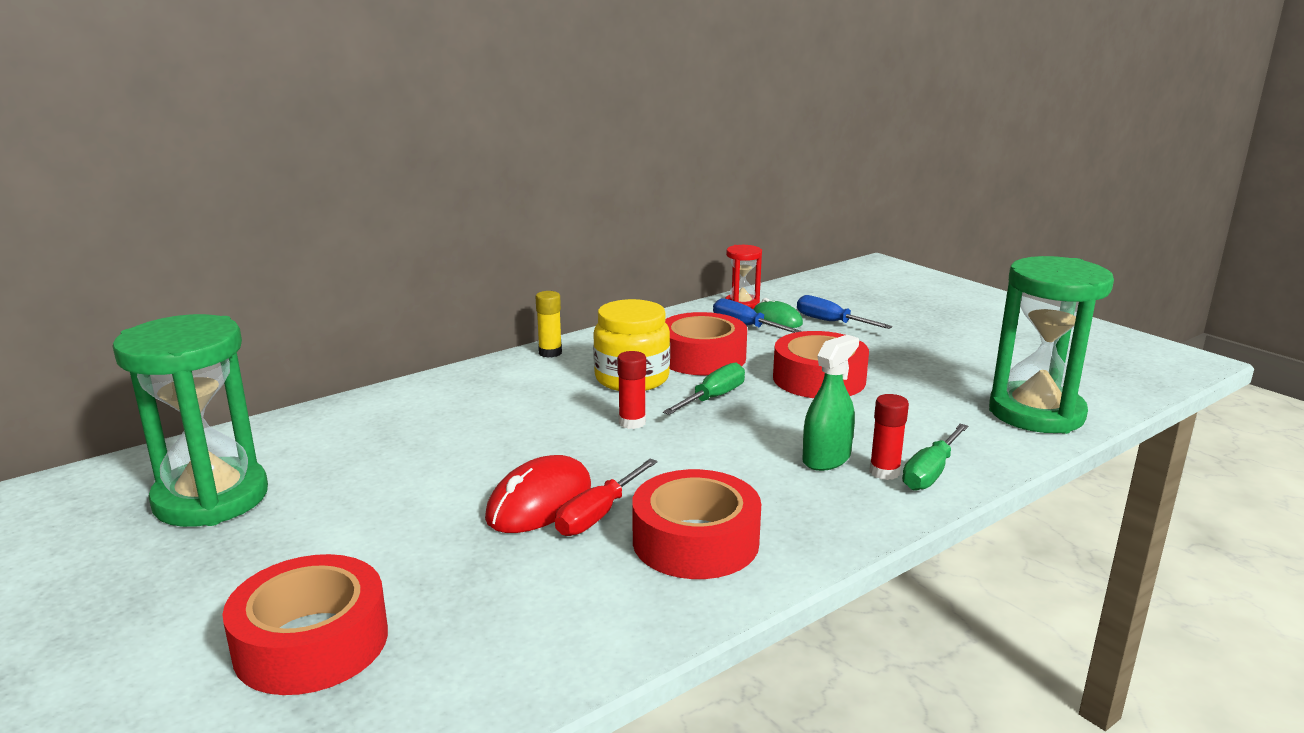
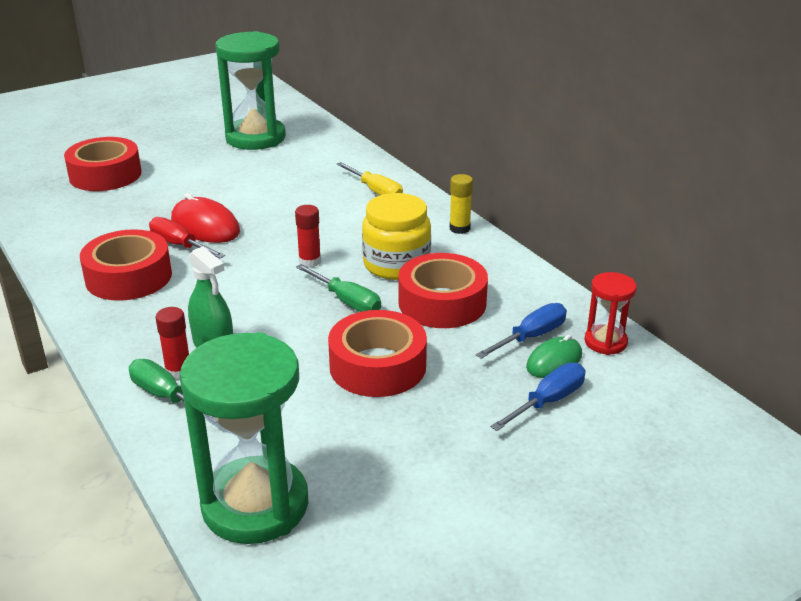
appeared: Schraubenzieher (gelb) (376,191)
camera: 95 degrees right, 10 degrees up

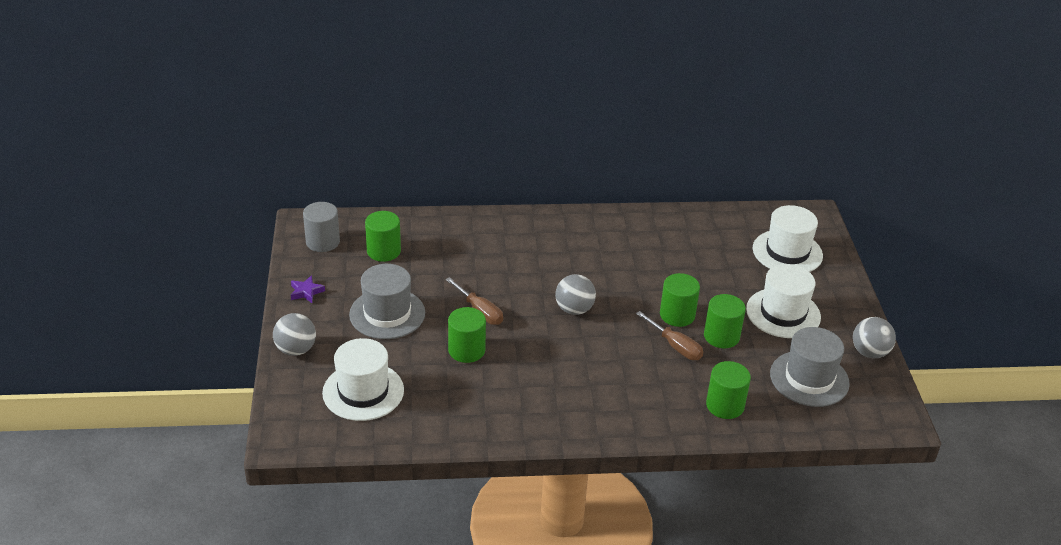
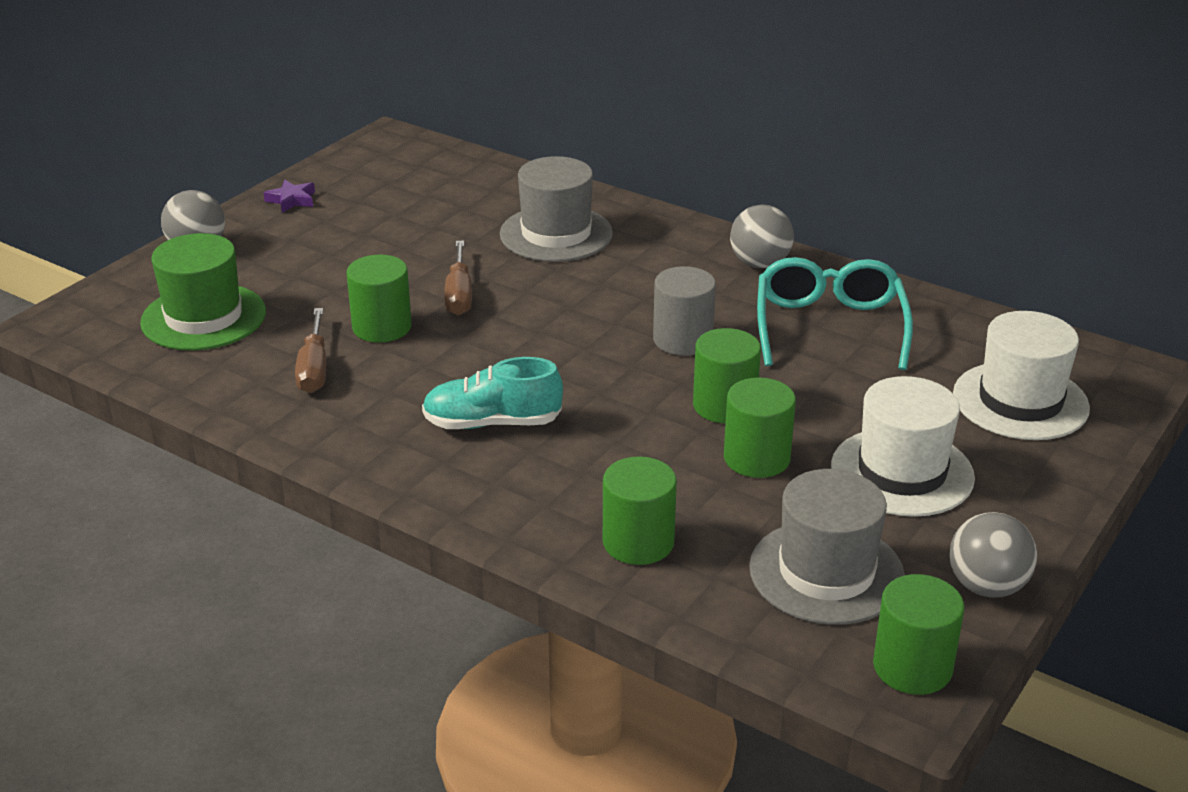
appeared: Schuh (türkis) (492,423); Brille (türkis) (829,326)
relocated: Vollzylinder (grau) (323,242) to (683,340); Hut (grau) (387,314) to (556,234); Vollzylinder (grün) (383,251) to (912,667); Ball (grau) (574,309) to (759,264); Schraubenzieher (braun) (675,346) to (314,368)
colour: Hut (weiß) (363,391) to Hut (grün) (203,317)
camera: 40 degrees right, 5 degrees down

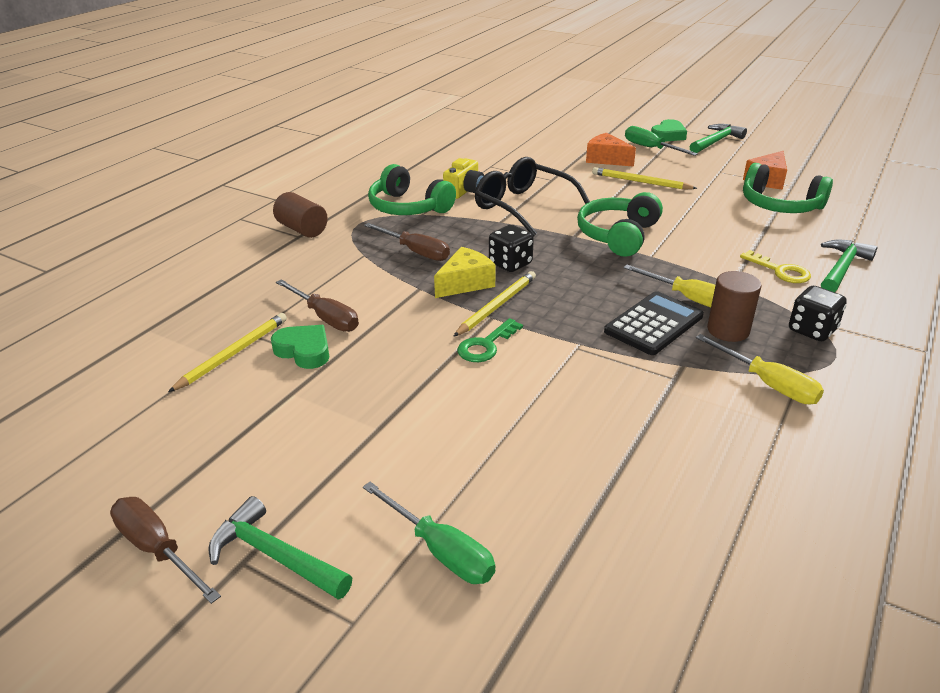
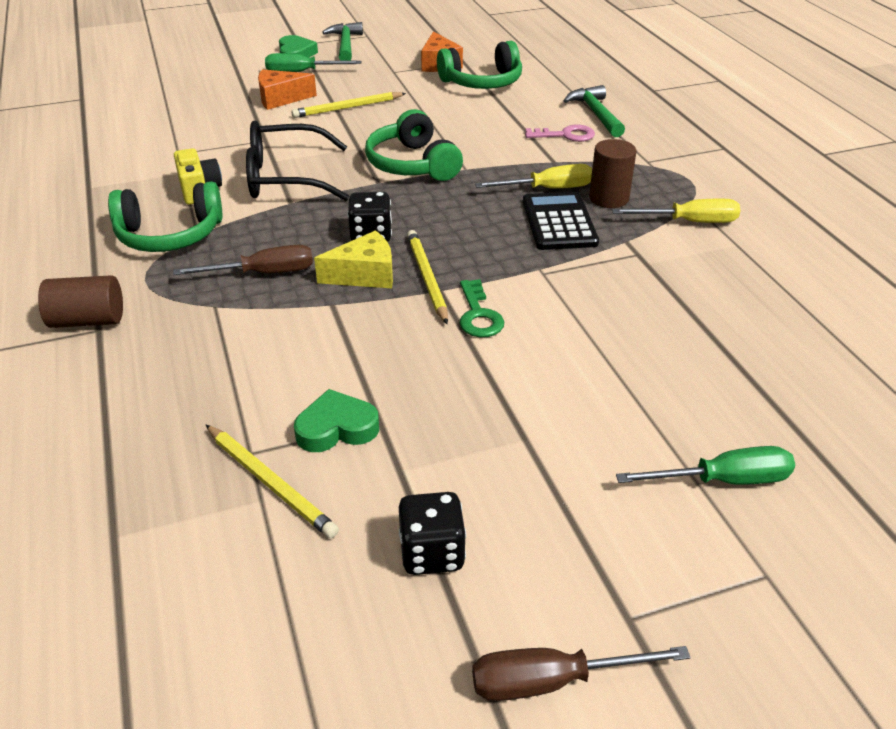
missing: Hammer (grün) (275,556); Schraubenzieher (braun) (325,317)
relocated: Spielwürfel (schwarz) (812,330) to (432,553)
colour: Schlüssel (gelb) (780,271) to Schlüssel (rosa) (565,135)
spun: Bleistift (gelb) (233,353) = (270,483) 150 degrees clockwise; Käse (gelb) (465,283) = (364,275) 75 degrees clockwise
camera: 50 degrees left, 5 degrees up

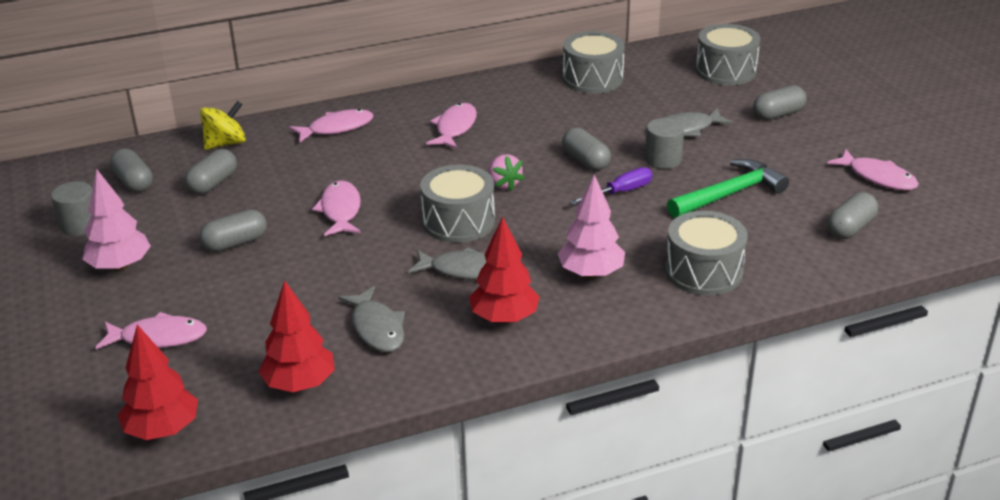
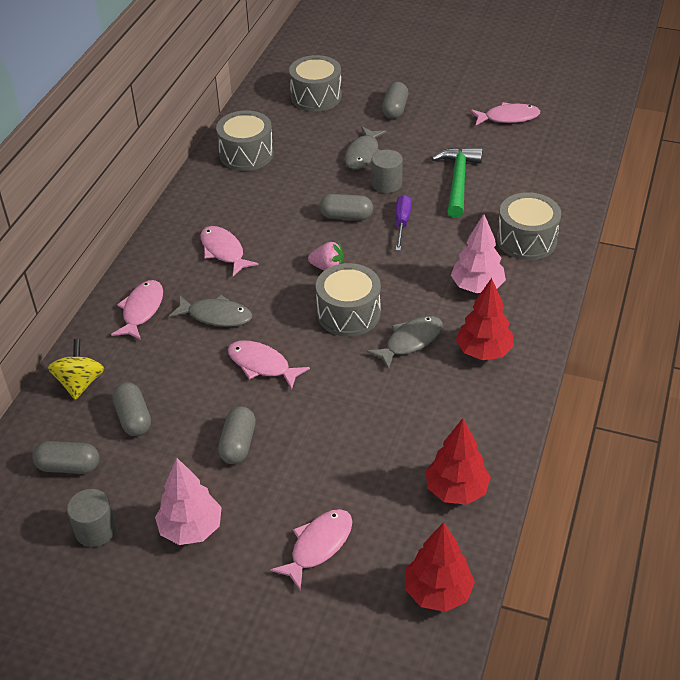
missing: Kapsel (grau) (850,228)
relocated: Fisch (grau) (377,328) to (216,316)
camera: 50 degrees left, 10 degrees up

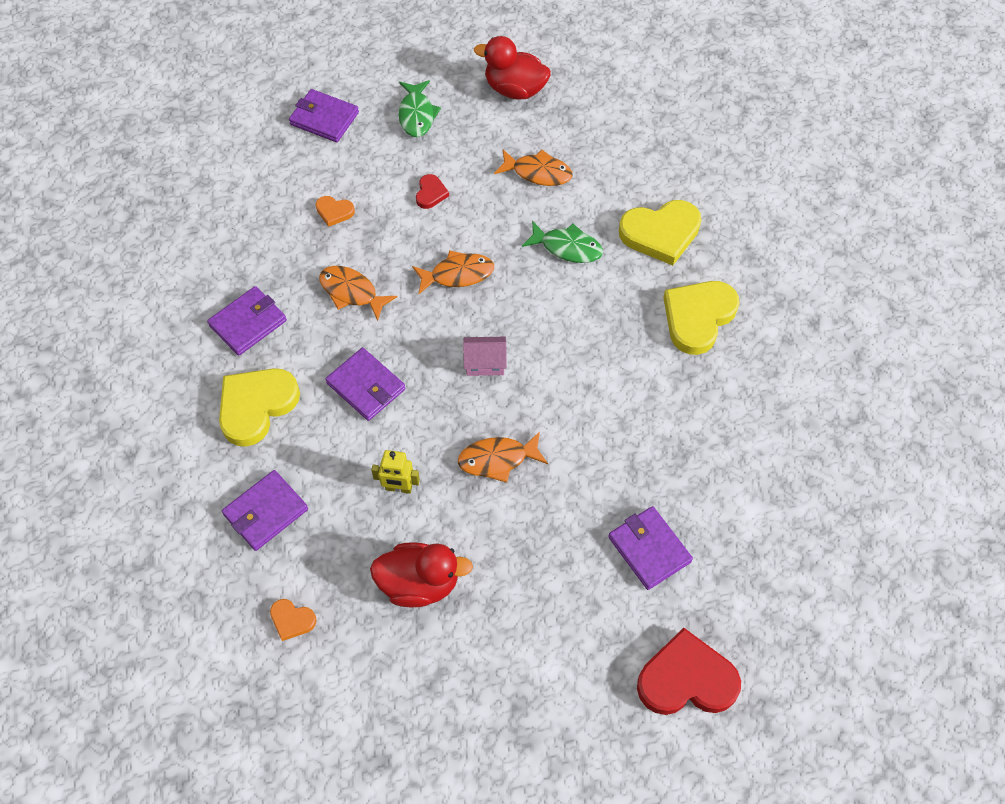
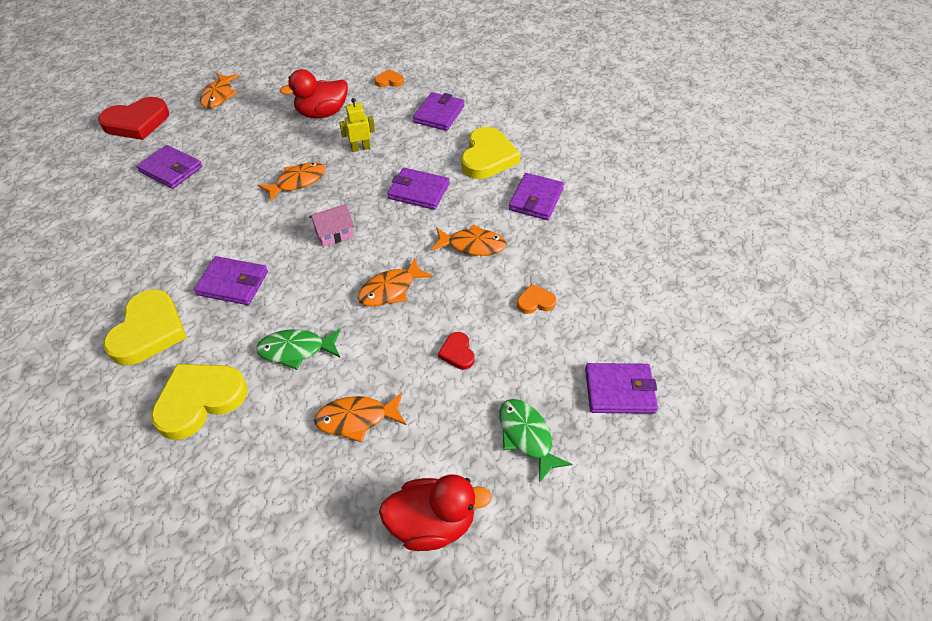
appeared: Geldbörse (lila) (233,283); Fisch (orange) (219,96)
camera: 155 degrees right, 10 degrees down

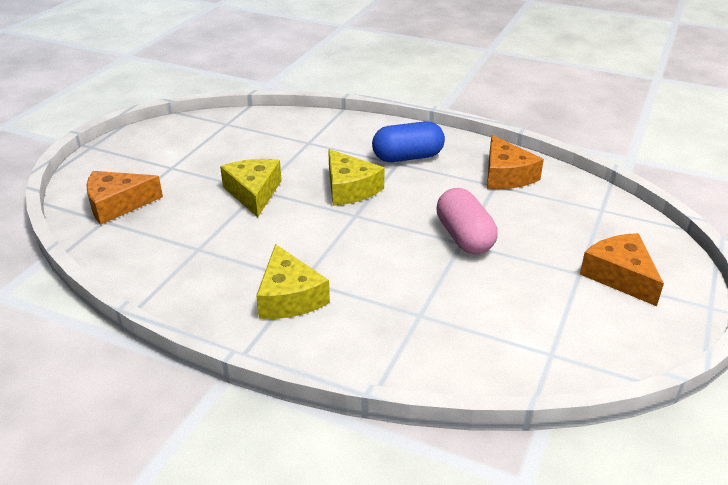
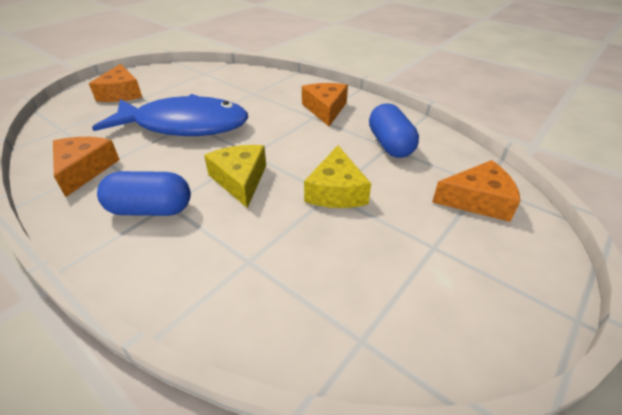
appeared: Kapsel (blau) (390,145)
exchanged: Kapsel (rosa) (464,237) to Fisch (blau) (185,125)
colour: Käse (gelb) (289,297) to Käse (orange) (325,109)
camera: 165 degrees left, 5 degrees up

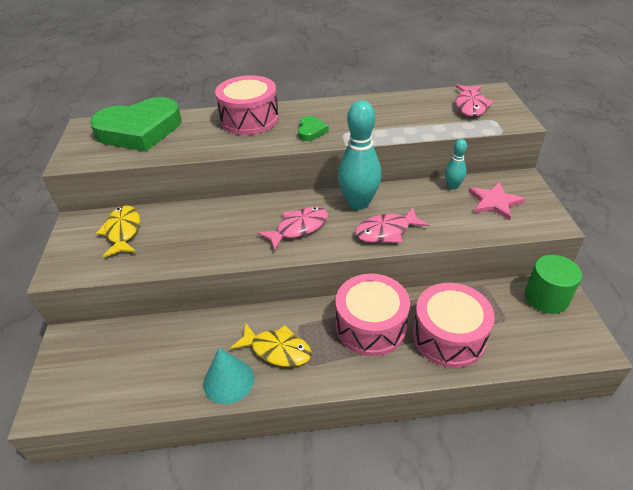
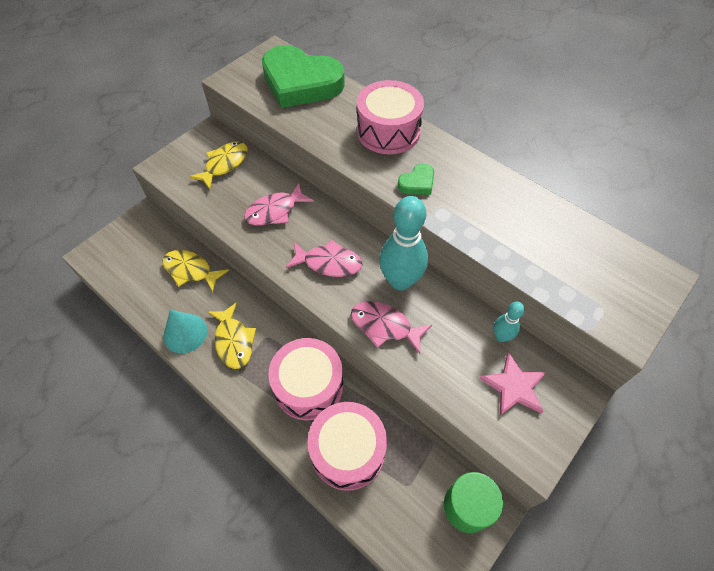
appeared: Fisch (gelb) (191,270)
relocated: Fisch (rosa) (470,106) to (275,211)
camera: 45 degrees right, 15 degrees up

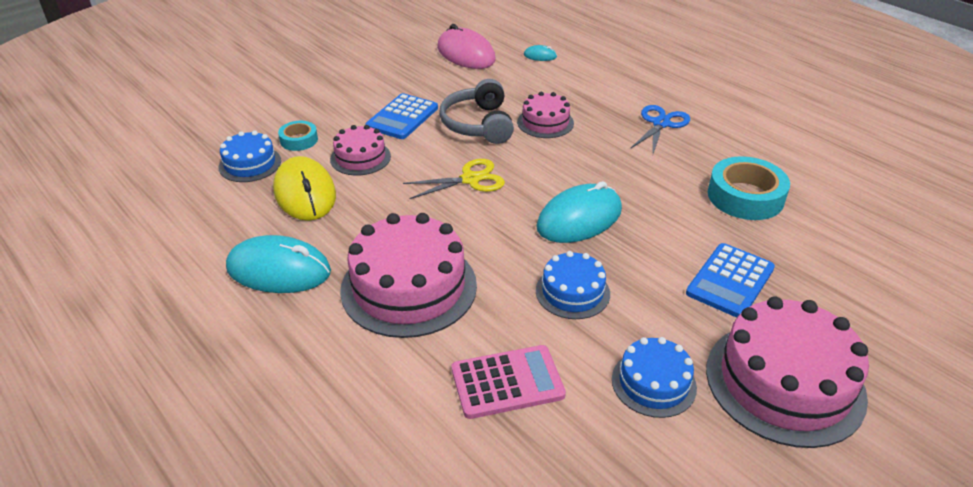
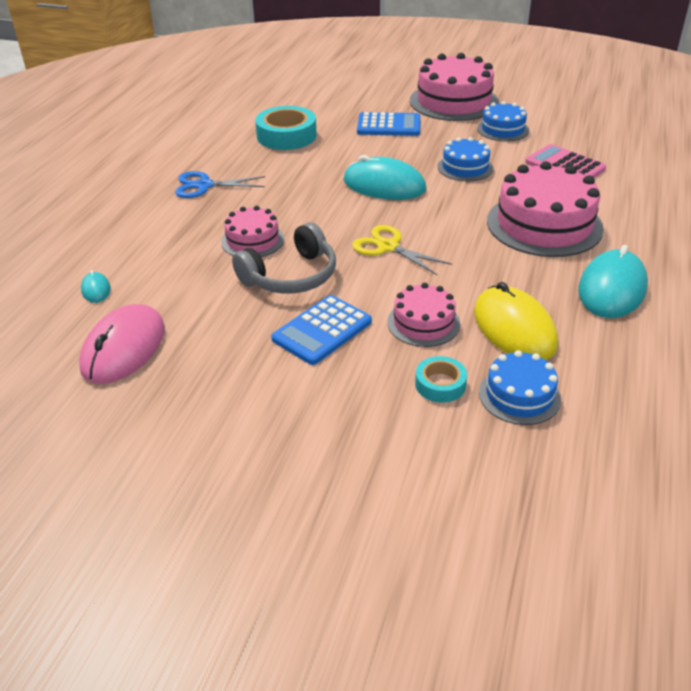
spun: Computermaus (türkis) (279,270) = (612,289) 45 degrees clockwise; Computermaus (gelb) (305,193) = (514,328) 60 degrees counterclockwise; Taschenrechner (blau) (402,117) = (322,330) 135 degrees clockwise
camera: 120 degrees left, 0 degrees up

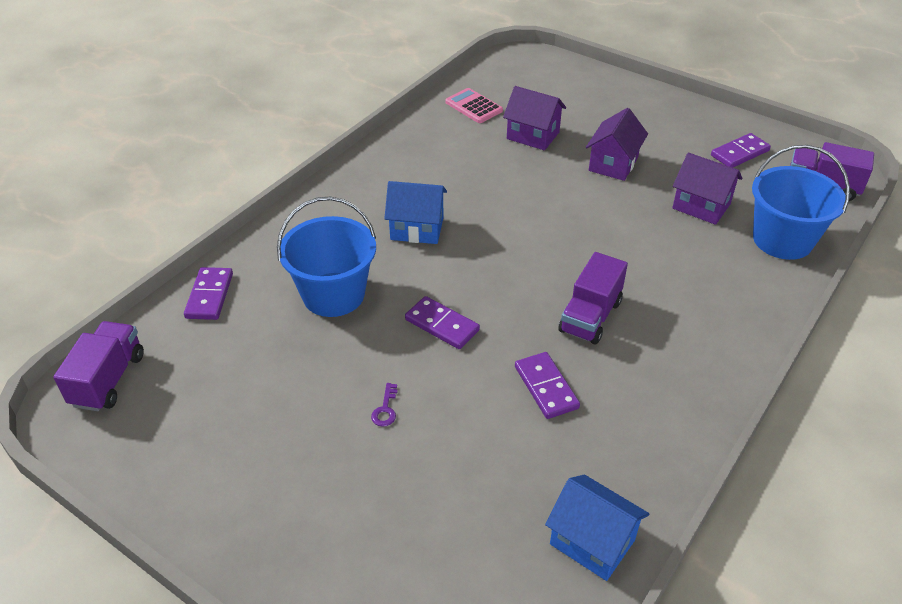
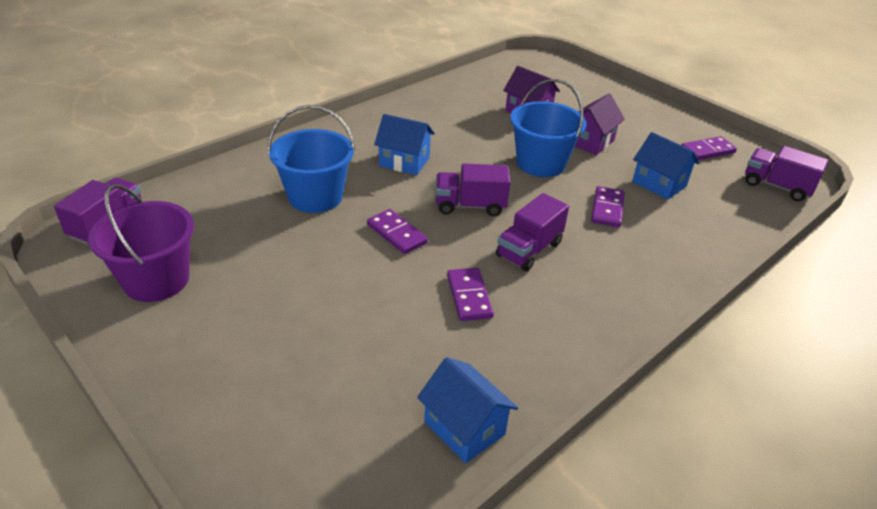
missing: Schlüssel (lila) (385,409); Taschenrechner (rosa) (473,106)
appeared: Eimer (lila) (156,280); Lastwagen (lila) (470,206)
relocated: Dominostein (lila) (210,296) to (607,209); Eimer (blau) (782,240) to (541,163)
colour: Haus (lila) (701,206) to Haus (blau) (659,184)
camera: 10 degrees right, 5 degrees down

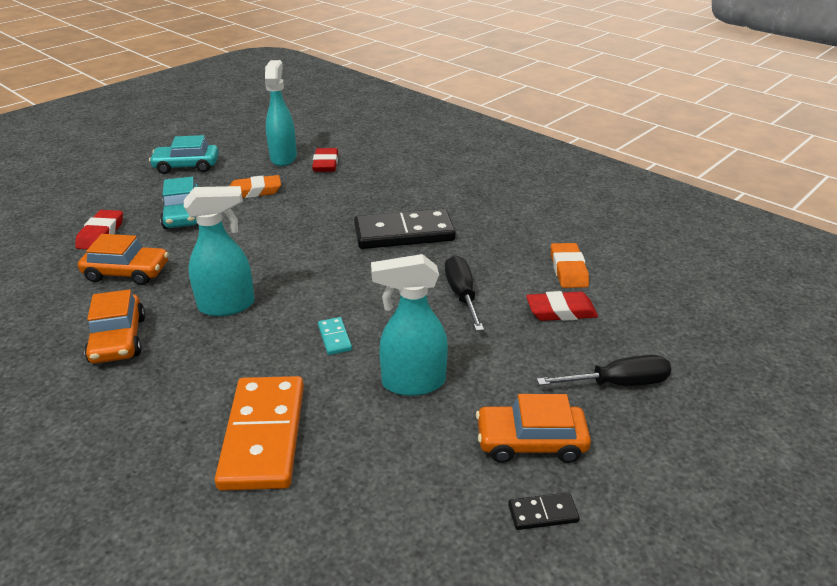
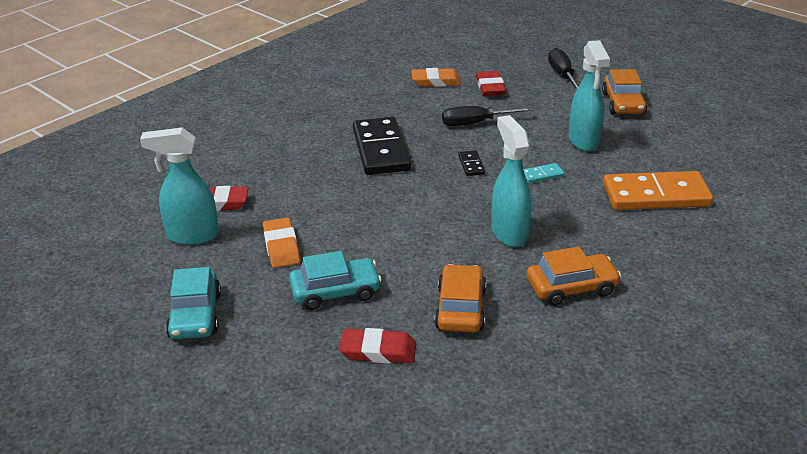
relocated: Dominostein (schwarz) (543,513) to (471,165)
camera: 90 degrees left, 0 degrees up

